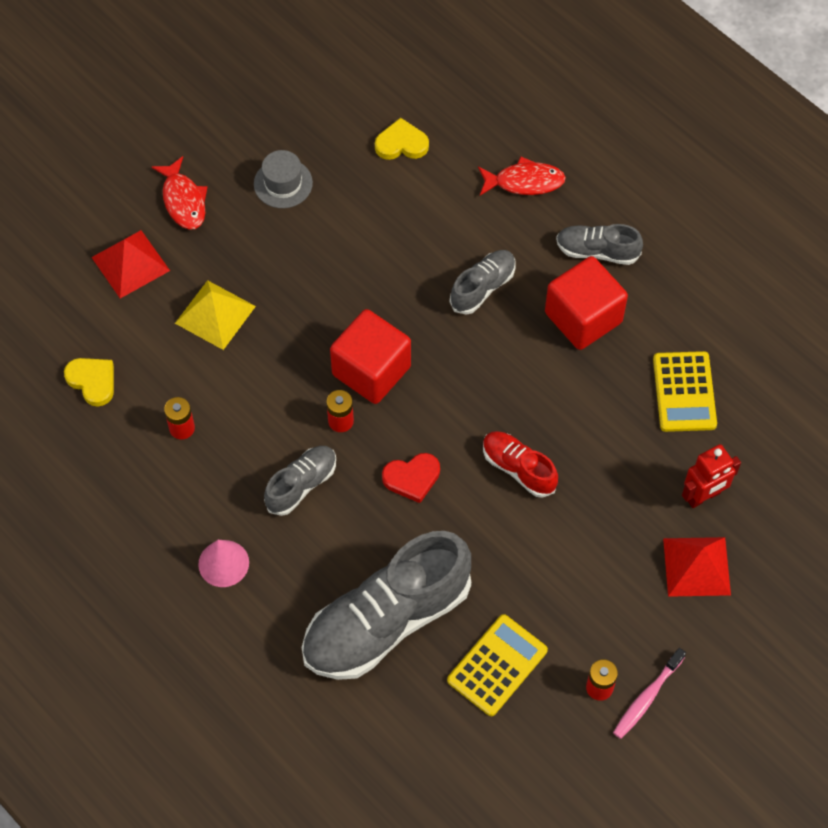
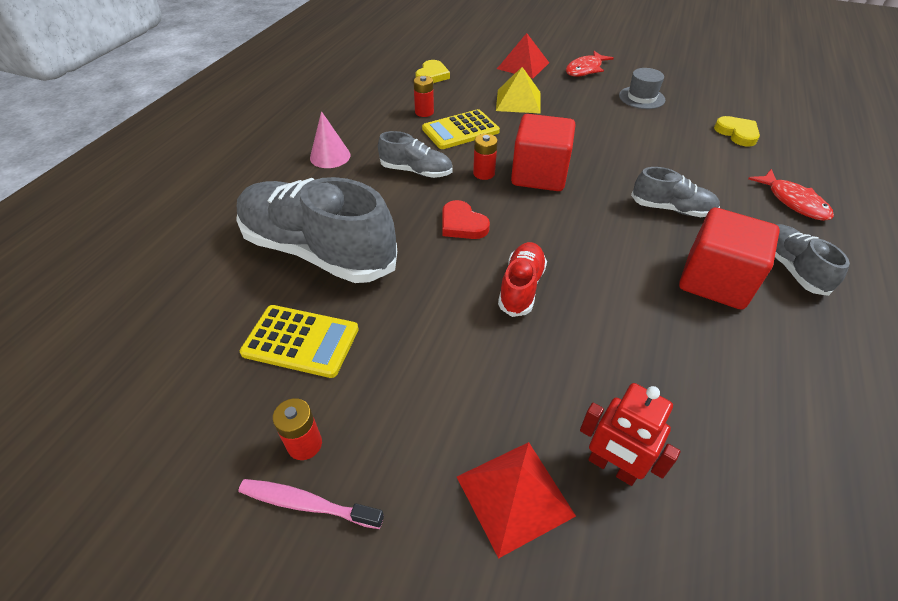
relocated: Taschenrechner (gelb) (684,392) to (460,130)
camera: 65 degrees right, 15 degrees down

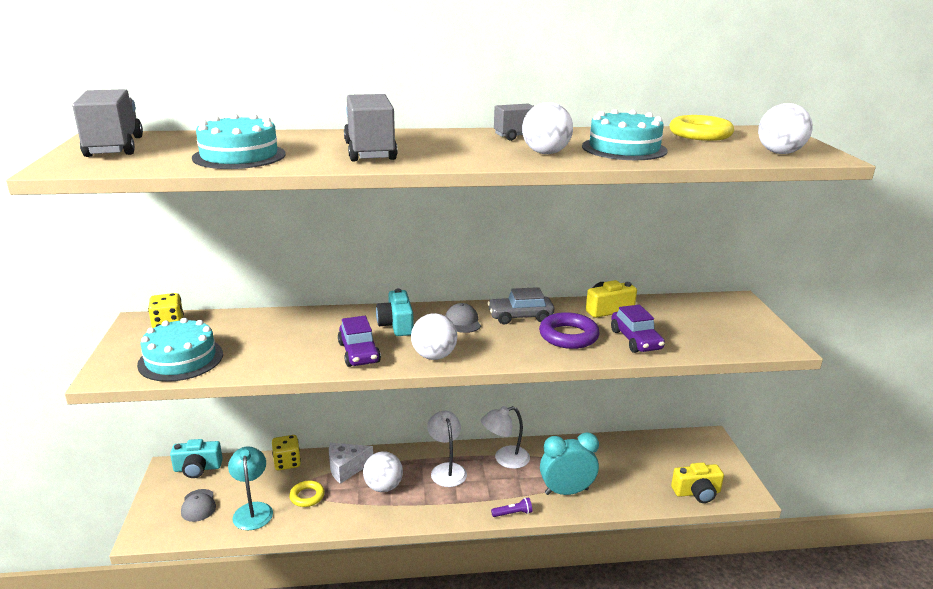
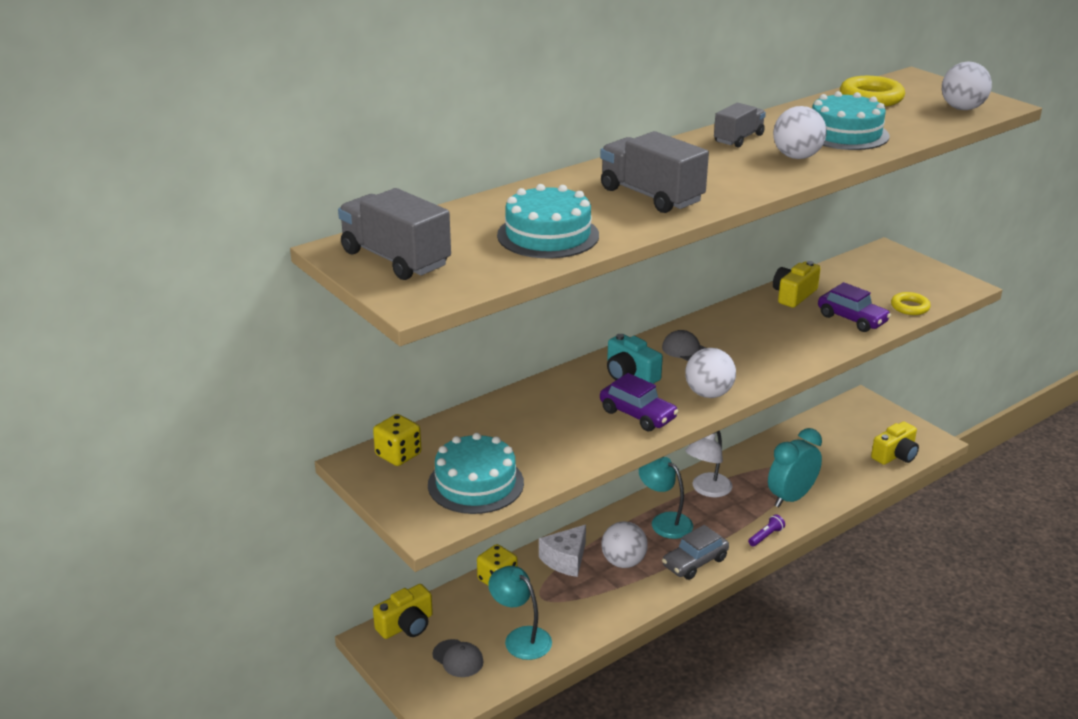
missing: Ring (lila) (568,336)
relocated: Ring (gelb) (307,496) to (909,307); Auto (grau) (520,317) to (695,562)
colour: Kamera (türkis) (197,468) to Kamera (gelb) (406,625); Lampe (weiß) (446,469) to Lampe (türkis) (664,521)
camera: 30 degrees left, 5 degrees up

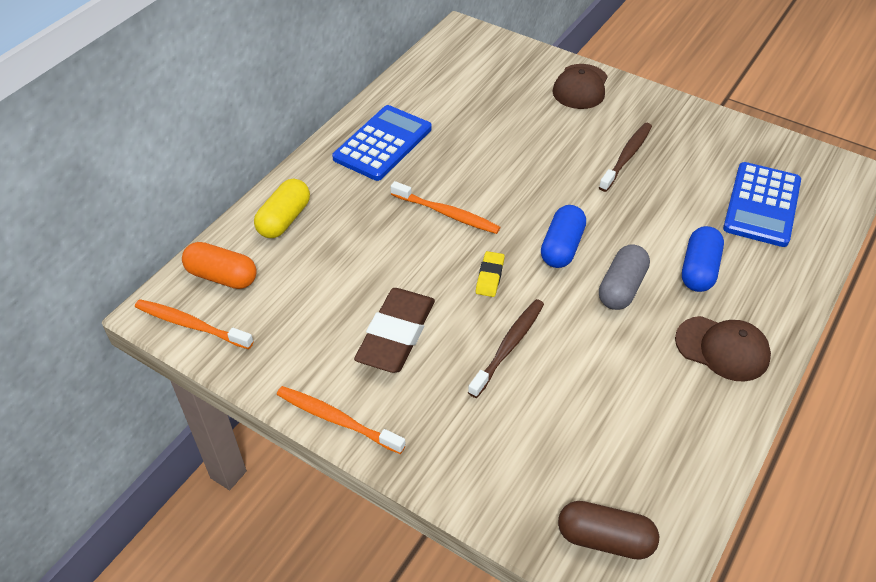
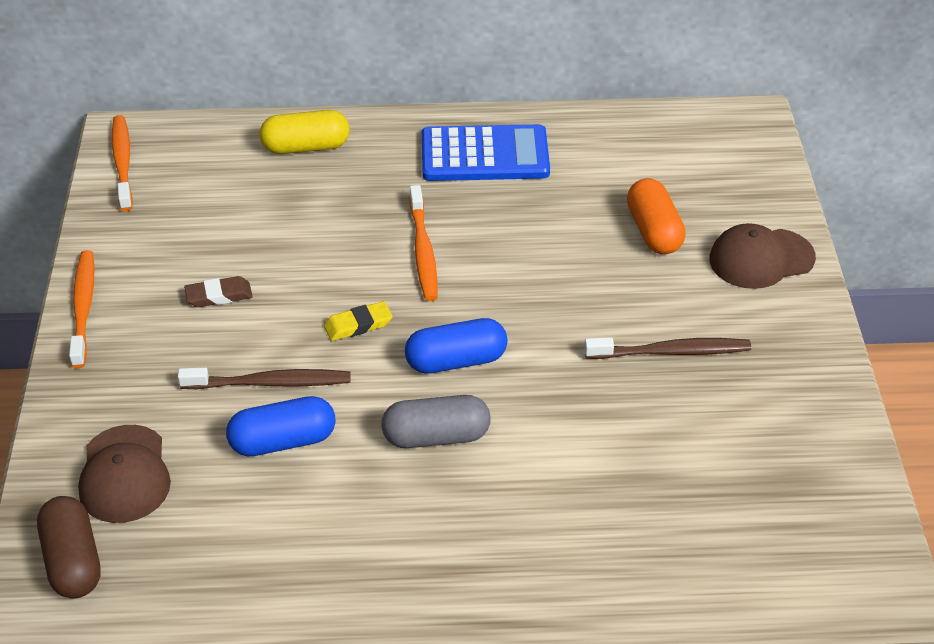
missing: Taschenrechner (blau) (761,205)
relocated: Kapsel (orange) (222,276) to (654,231); Kappe (braun) (722,348) to (124,474); Kapsel (blau) (699,270) to (283,442)
size: Radiergummi (braun) (396,334) = (219,296) x0.49
camera: 55 degrees right, 5 degrees down

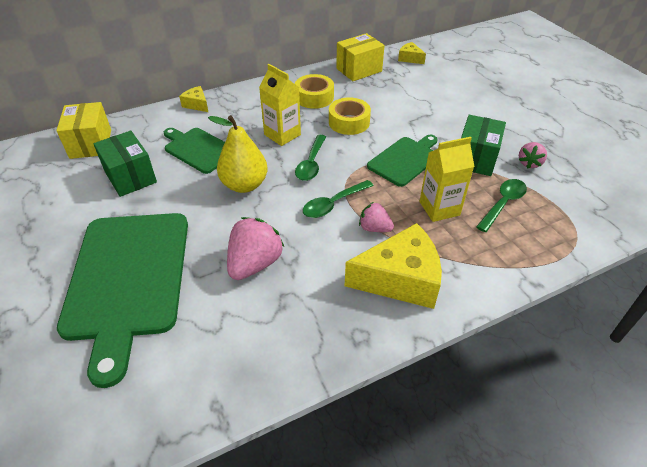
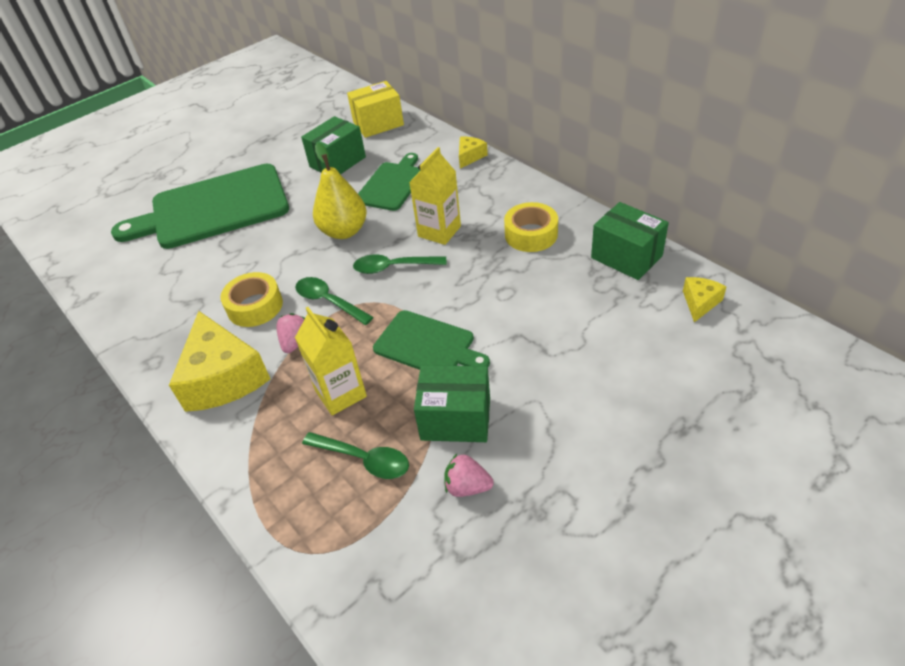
missing: Erdbeere (rosa) (255,263)
relocated: Klebeband (gelb) (349,122) to (255,306)
colour: Schachtel (gelb) (359,70) to Schachtel (grün) (626,257)
camera: 80 degrees right, 0 degrees up

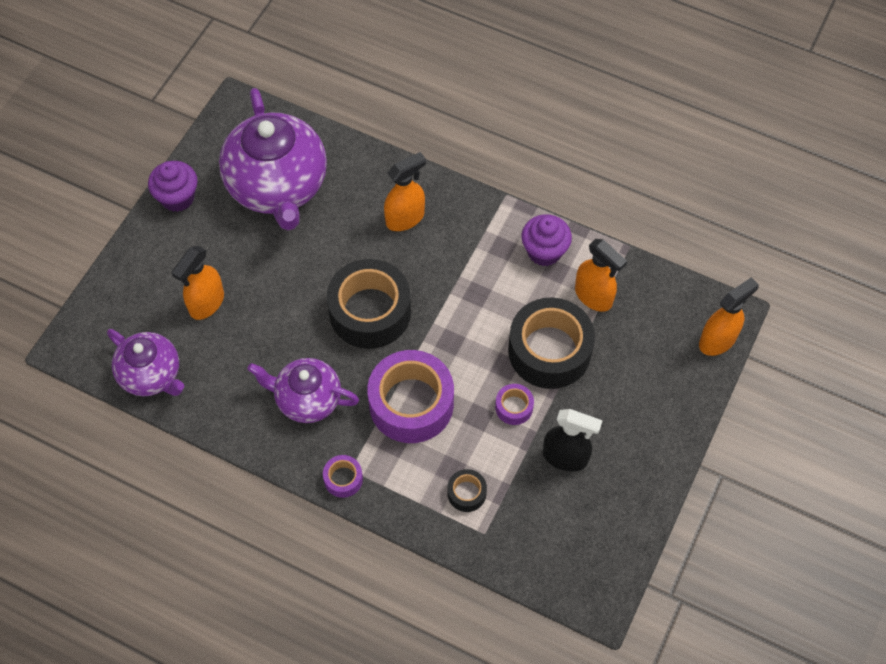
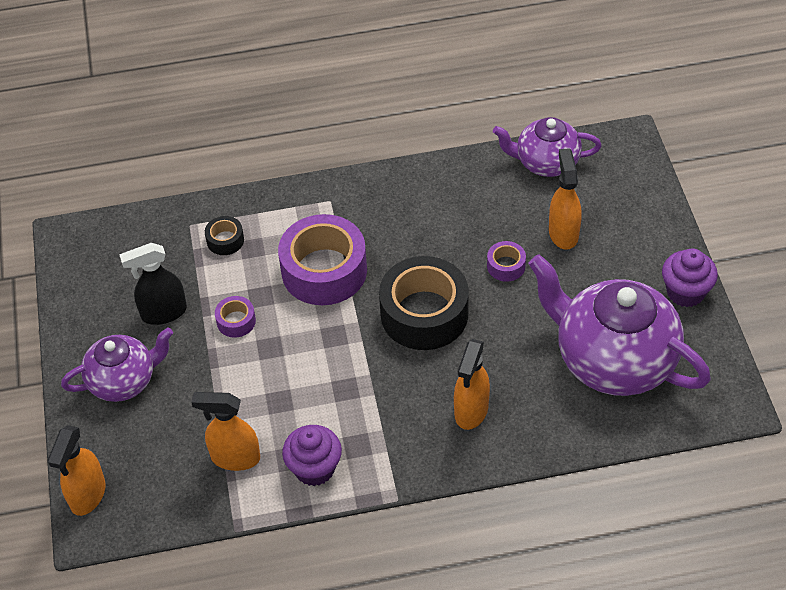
missing: Klebeband (schwarz) (549,351)
relocated: Teekanne (lila) (307,399) to (124,381); Klebeband (lila) (343,479) to (506,266)
camera: 145 degrees right, 10 degrees down

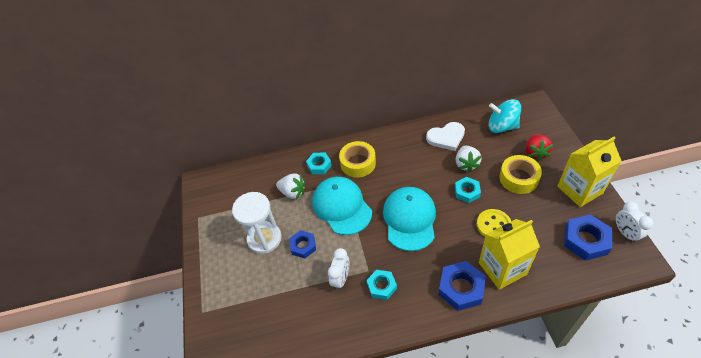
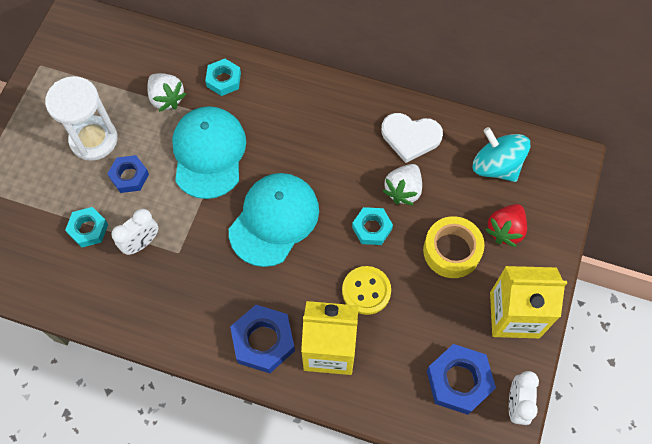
missing: Klebeband (gelb) (358,163)
relocated: Sechskantmutter (türkis) (381,286) to (88,229)
camera: 25 degrees right, 15 degrees up

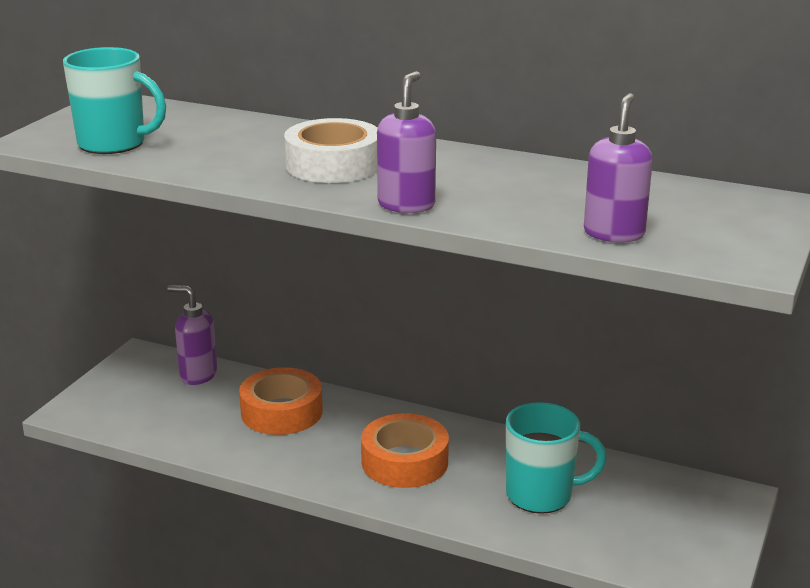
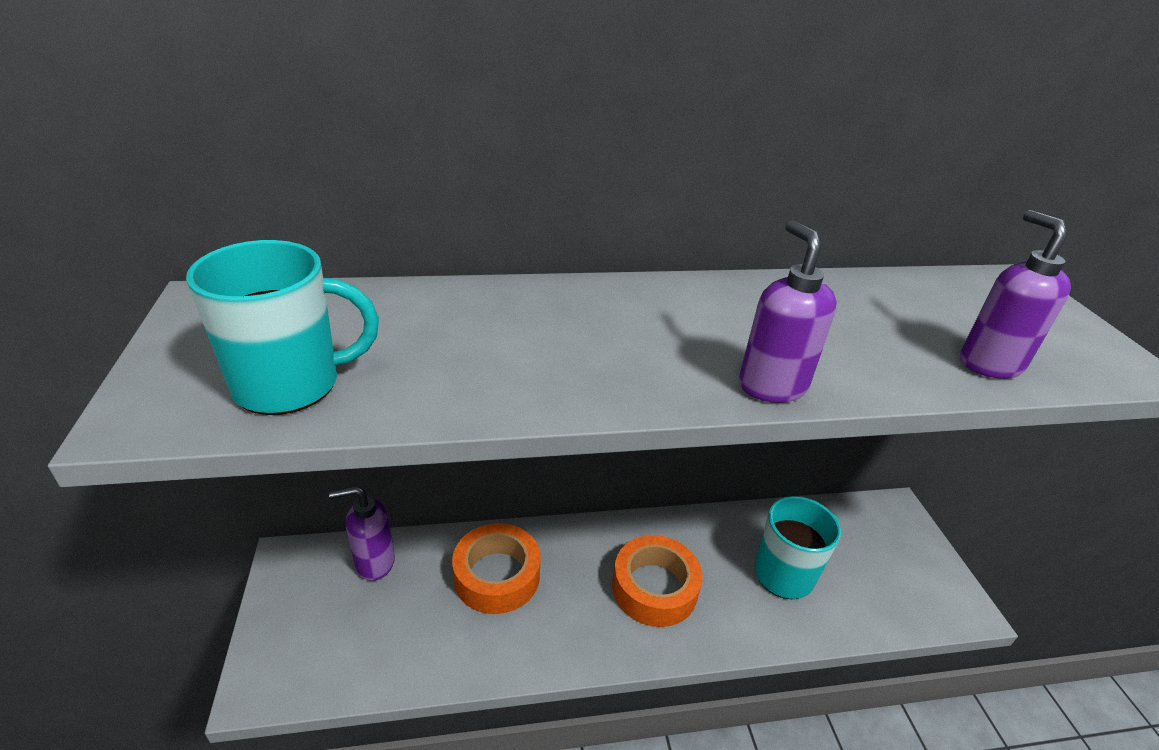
missing: Klebeband (weiß) (333,165)
camera: 35 degrees left, 10 degrees up

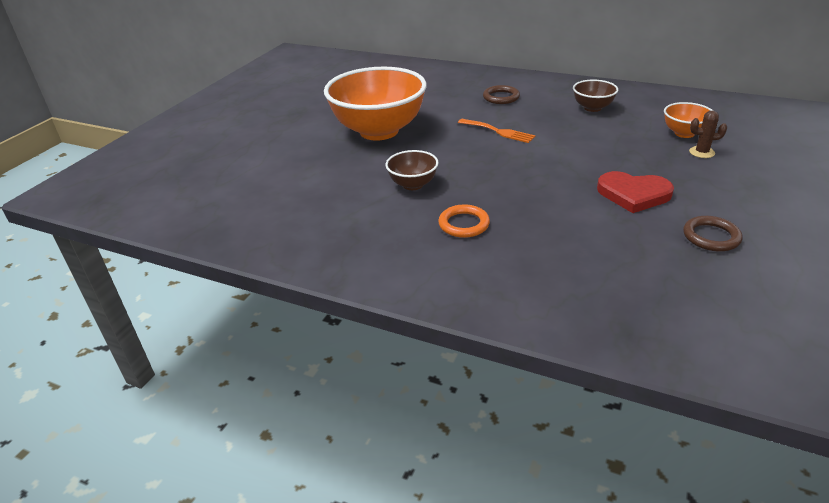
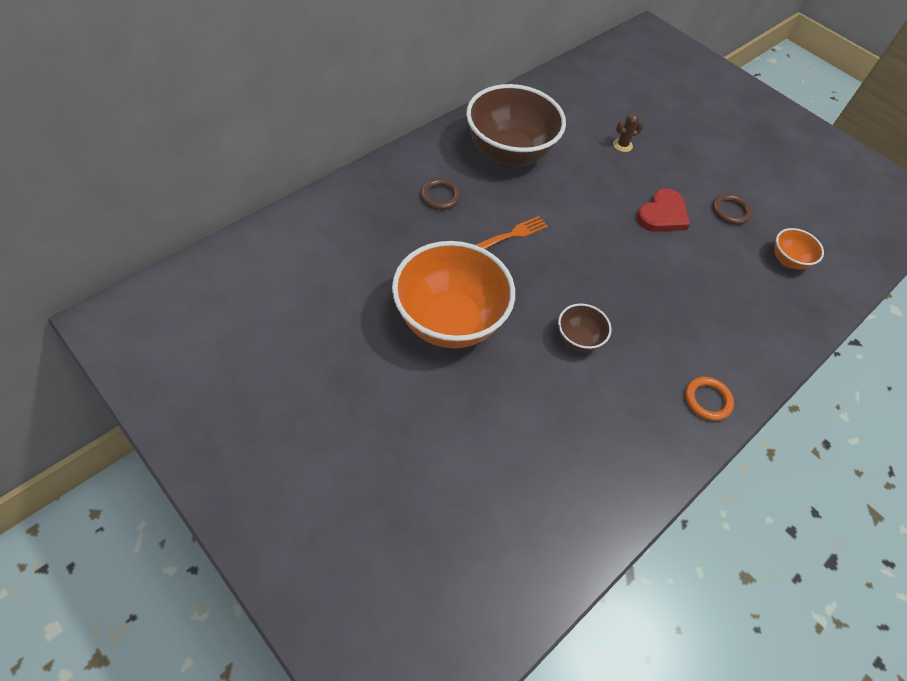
relocated: Ring (orange) (464,224) to (707,400); Schüssel (orange) (684,133) to (788,260)
spun: Kaktus (braun) (701,152) = (622,145) 45 degrees clockwise
size: Schüssel (braun) (592,108) = (509,153) x2.20
camera: 75 degrees left, 20 degrees up

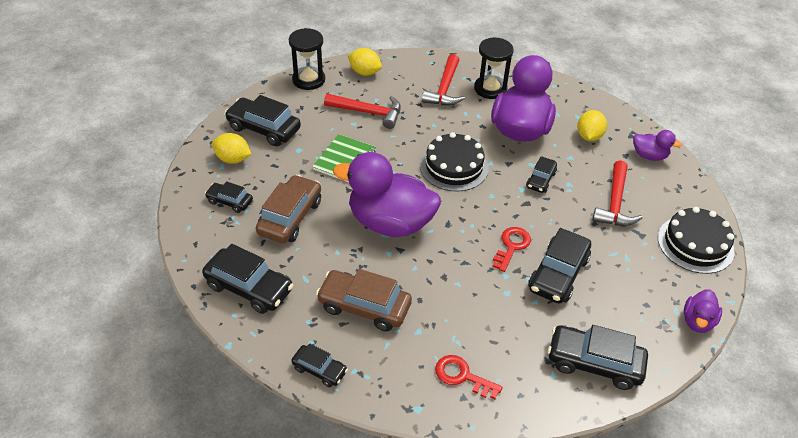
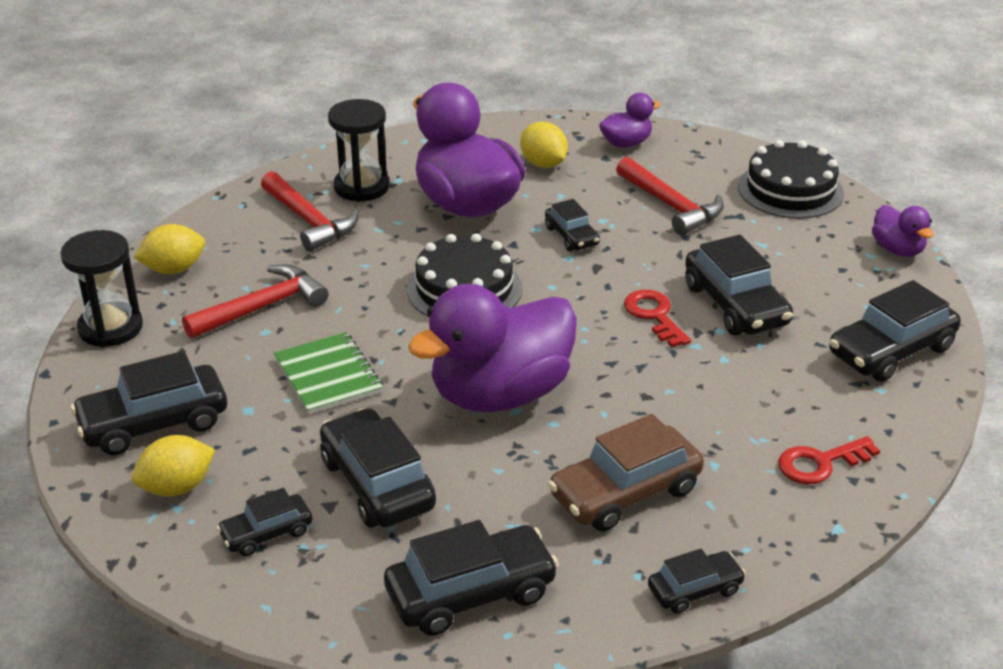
colour: Auto (braun) (290,217) to Auto (schwarz) (377,484)
camera: 50 degrees left, 10 degrees down

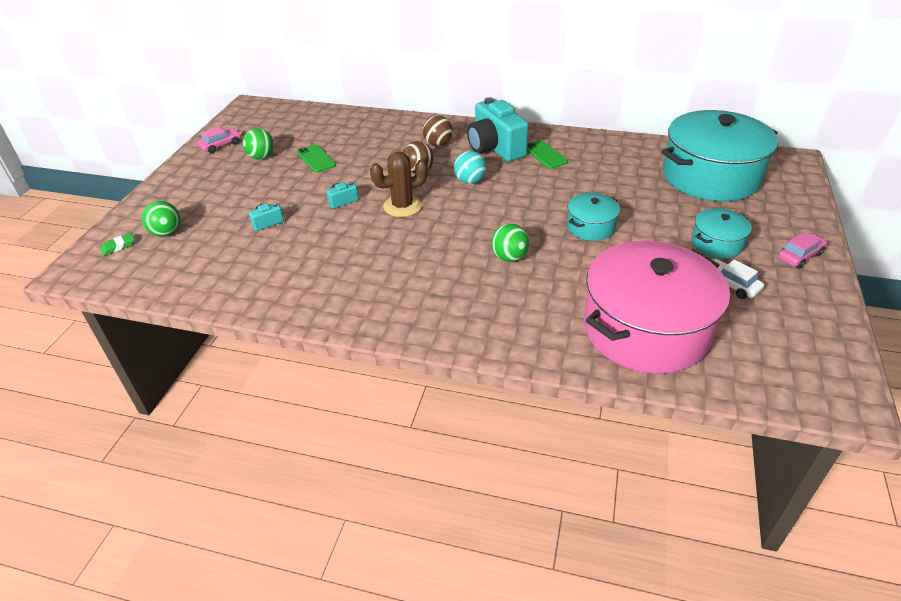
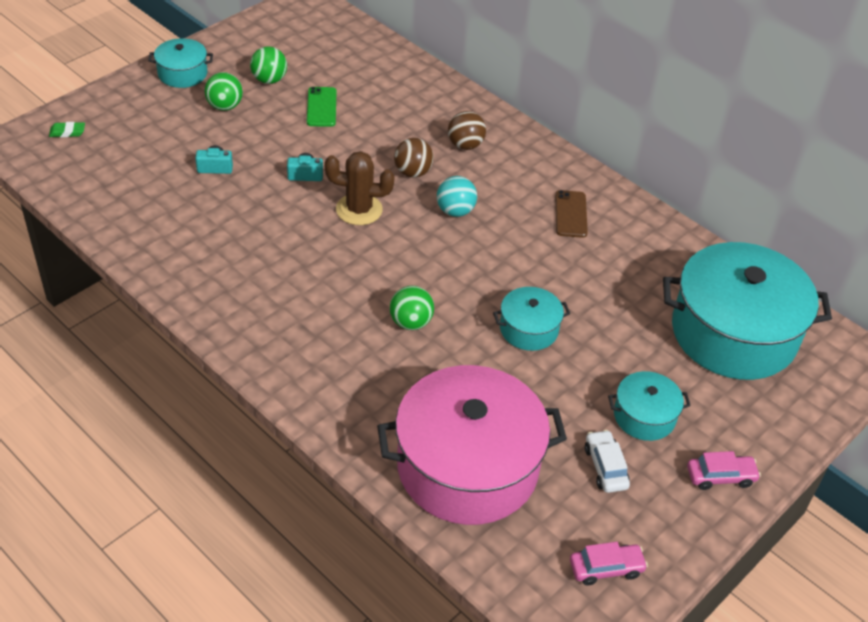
missing: Kamera (türkis) (495,148)
appeared: Kochtopf (türkis) (182,73)
relocated: Ball (grün) (166,233) to (225,106); Auto (rosa) (221,145) to (606,568)
colour: Handy (grün) (545,155) to Handy (braun) (570,214)
camera: 25 degrees right, 5 degrees up

